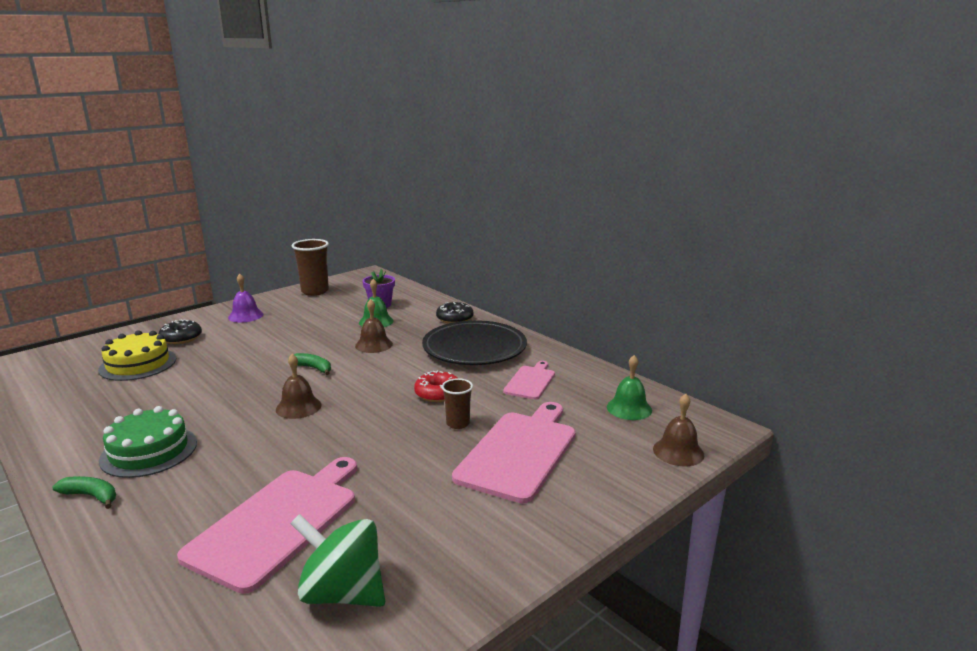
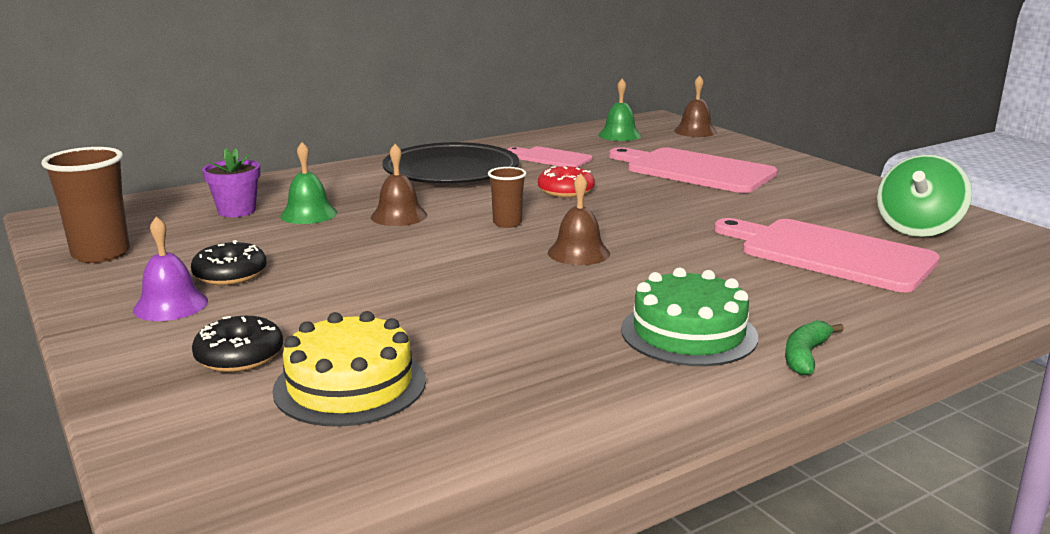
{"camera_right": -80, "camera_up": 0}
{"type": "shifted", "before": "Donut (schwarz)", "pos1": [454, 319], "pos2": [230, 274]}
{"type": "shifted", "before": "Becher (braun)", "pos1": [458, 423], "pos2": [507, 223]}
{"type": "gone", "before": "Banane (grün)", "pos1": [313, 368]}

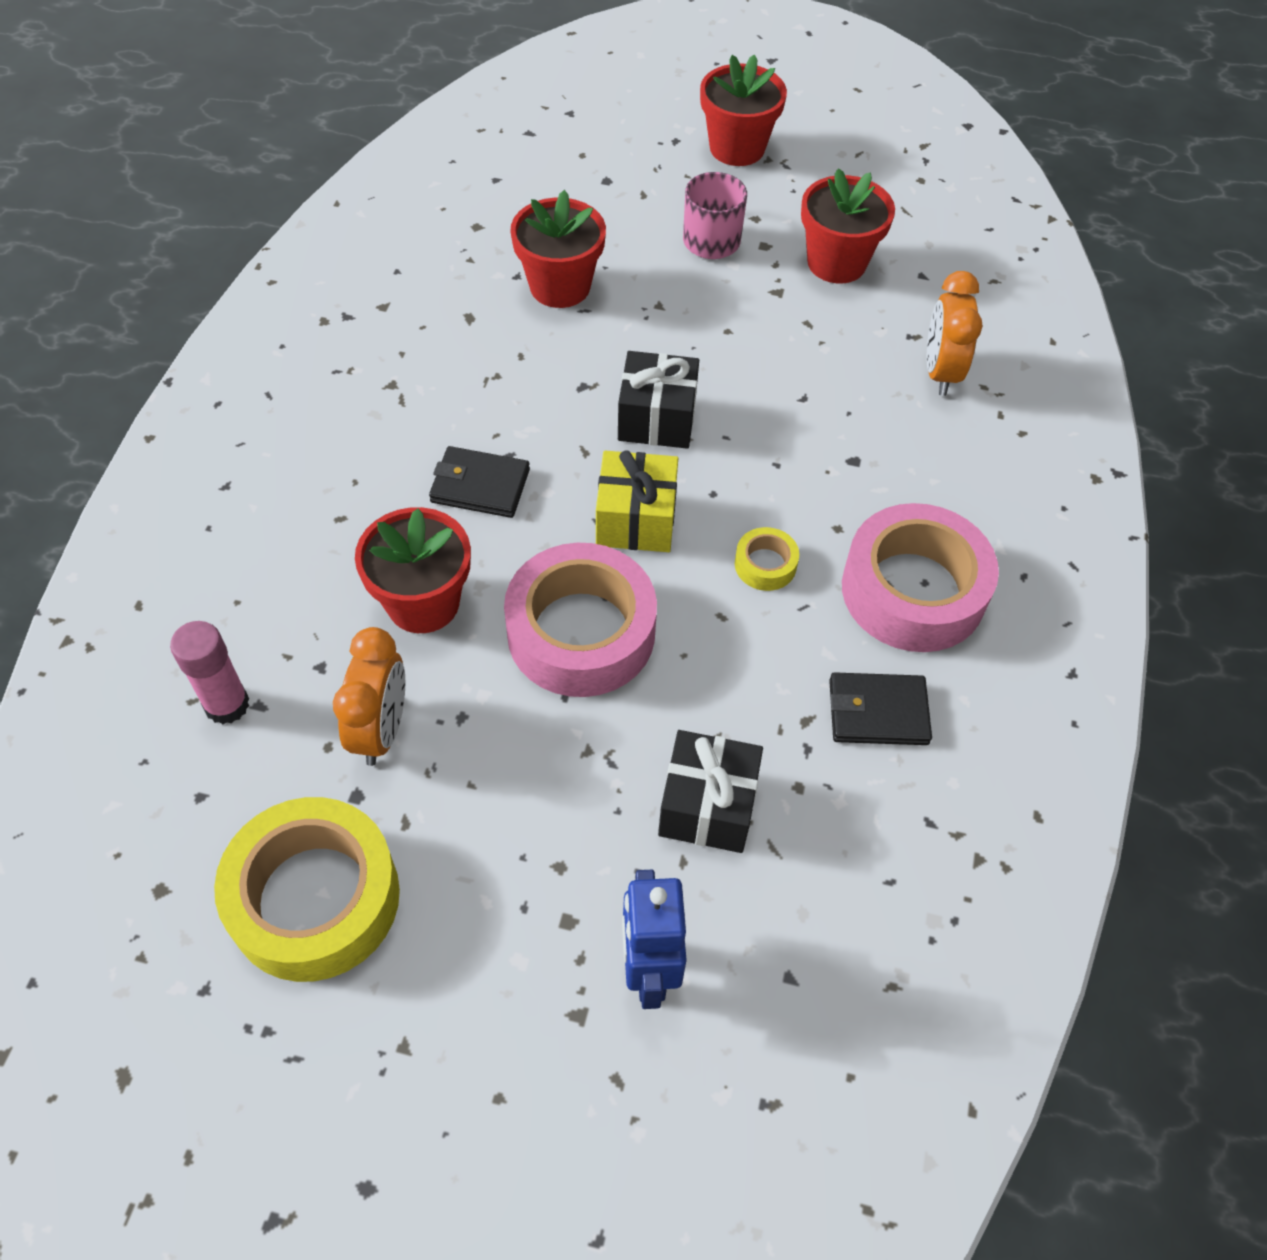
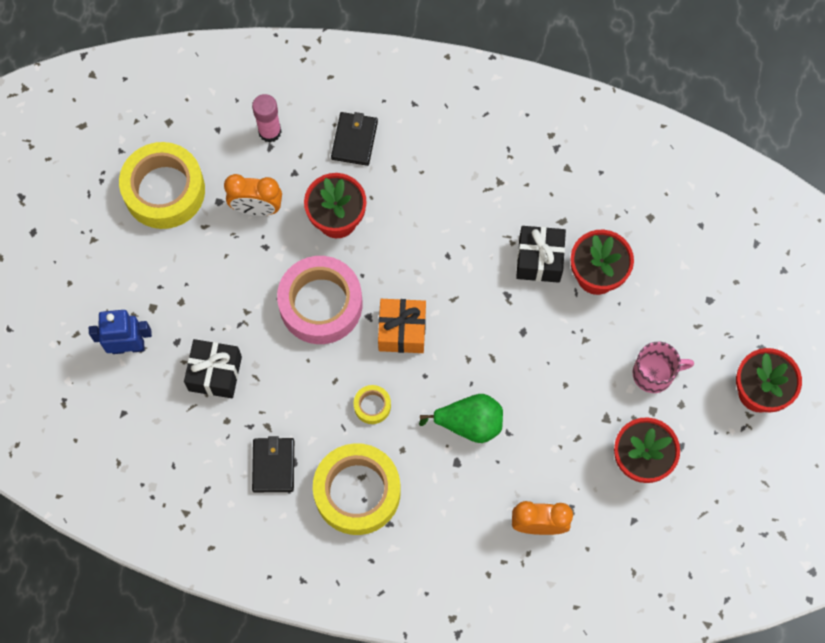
{"camera_right": 90, "camera_up": 15}
{"type": "repainted", "before": "Klebeband (rosa)", "after": "Klebeband (gelb)", "pos1": [913, 590], "pos2": [357, 492]}
{"type": "shifted", "before": "Geldbörse (schwarz)", "pos1": [480, 486], "pos2": [354, 140]}
{"type": "repainted", "before": "Geschenk (gelb)", "after": "Geschenk (orange)", "pos1": [636, 519], "pos2": [402, 331]}
{"type": "new", "after": "Birne (grün)", "pos2": [469, 423]}
{"type": "shifted", "before": "Geschenk (schwarz)", "pos1": [657, 418], "pos2": [539, 260]}

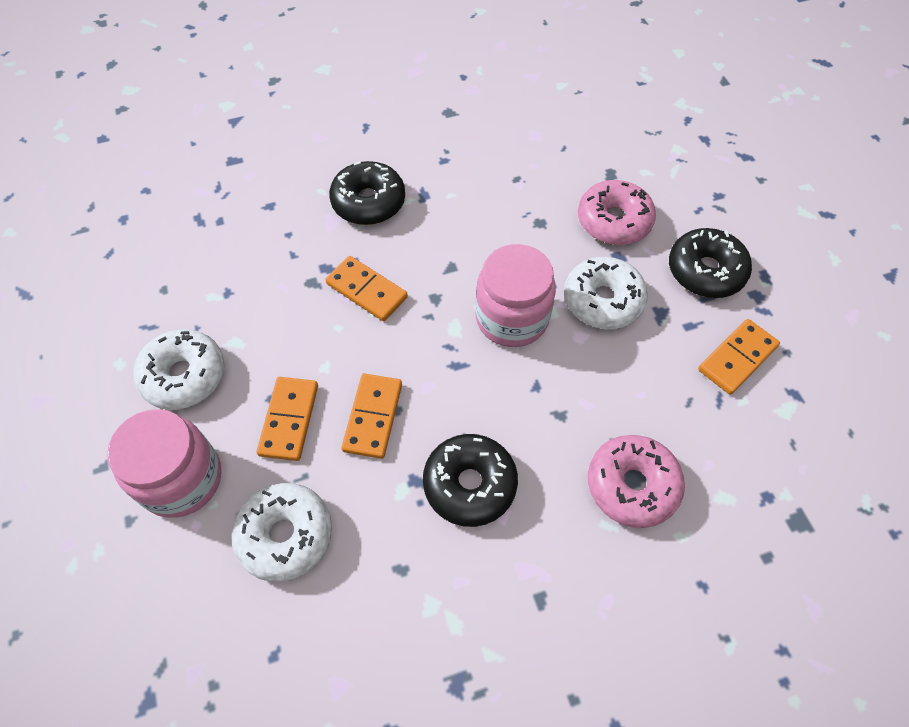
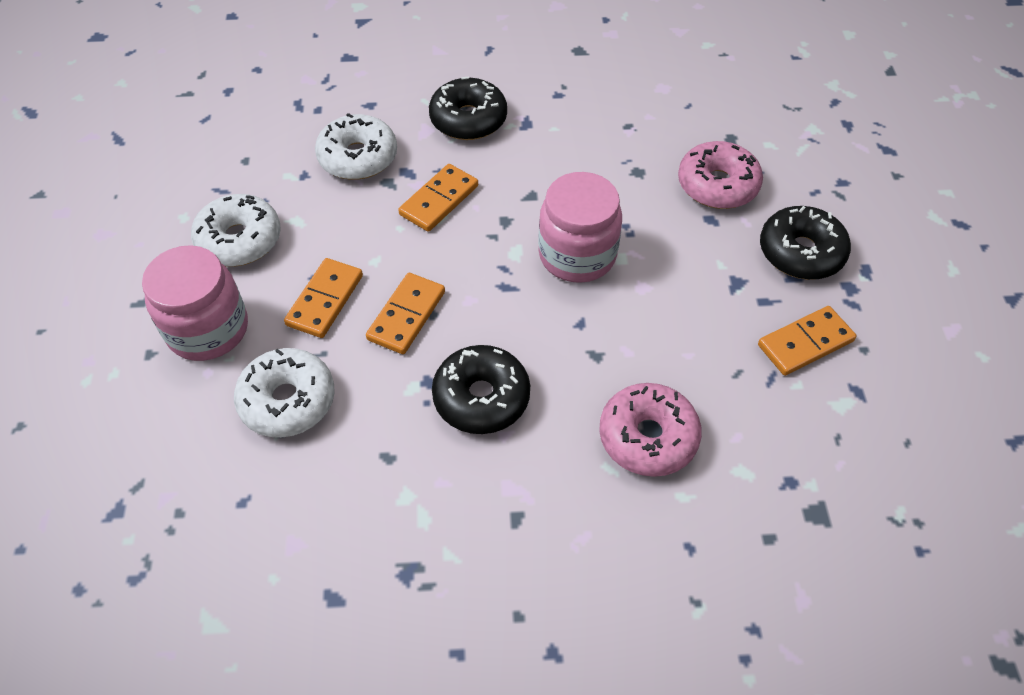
{"camera_right": 15, "camera_up": -5}
{"type": "shifted", "before": "Donut (weiß)", "pos1": [603, 301], "pos2": [358, 157]}
{"type": "rotated", "before": "Dominostein (orange)", "pos1": [366, 291], "pos2": [439, 200], "turn": 75}

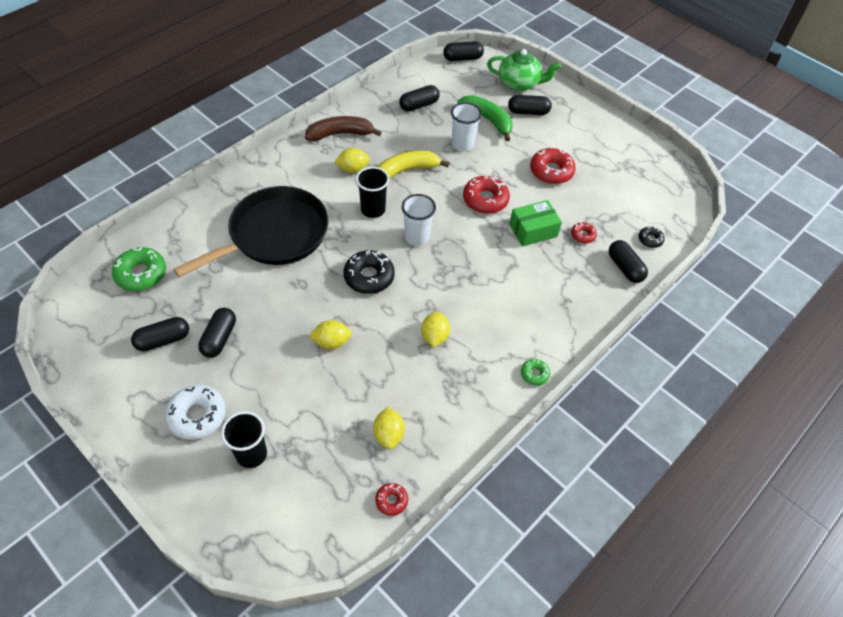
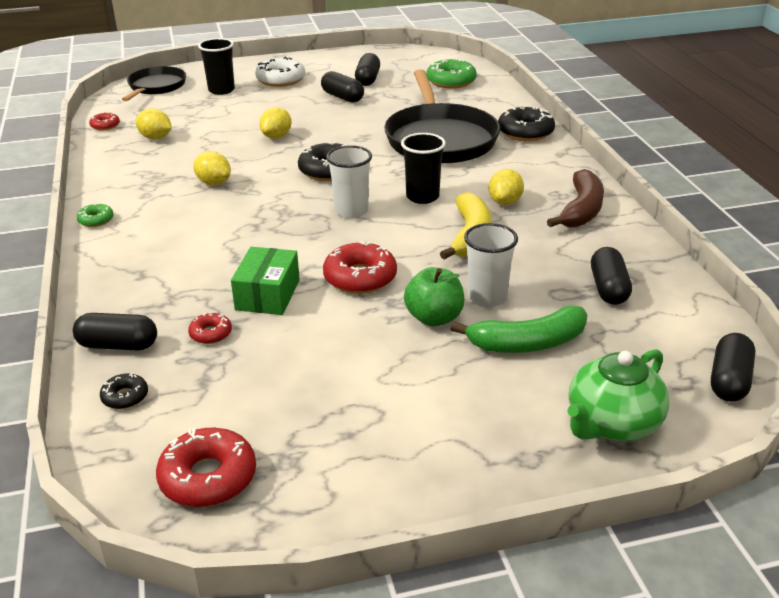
{"camera_right": 125, "camera_up": -20}
{"type": "new", "after": "Pfanne (schwarz)", "pos2": [156, 87]}
{"type": "shifted", "before": "Donut (rot)", "pos1": [551, 171], "pos2": [208, 477]}
{"type": "new", "after": "Apfel (grün)", "pos2": [434, 318]}
{"type": "new", "after": "Donut (schwarz)", "pos2": [525, 132]}
{"type": "gone", "before": "Kapsel (schwarz)", "pos1": [528, 112]}

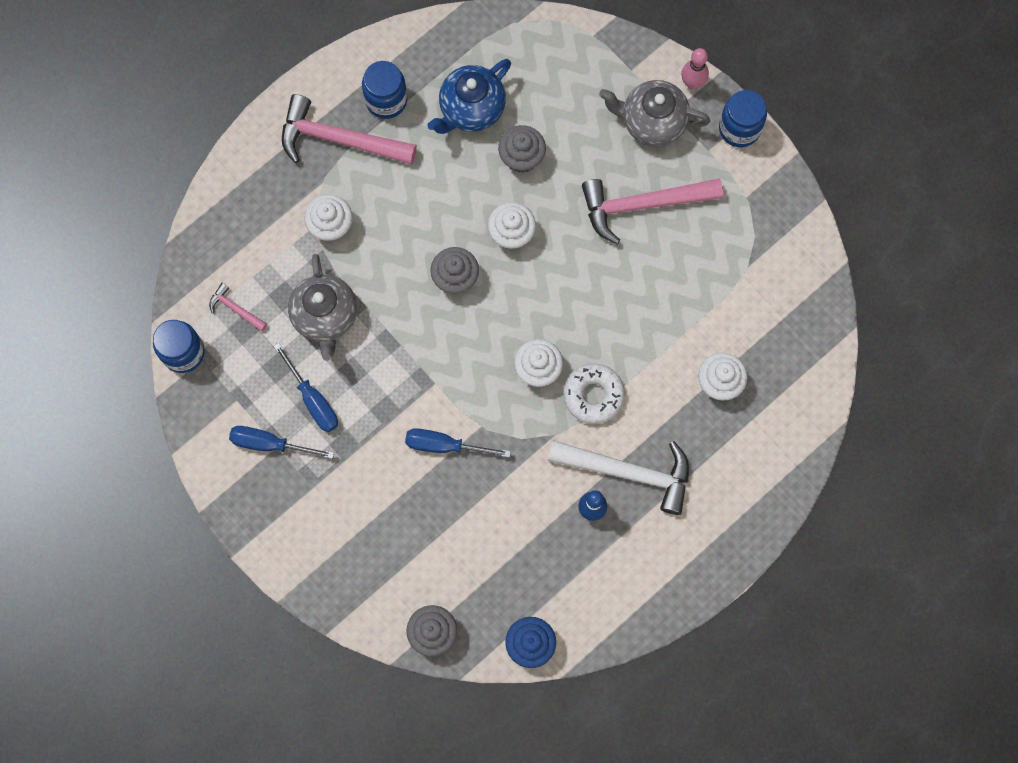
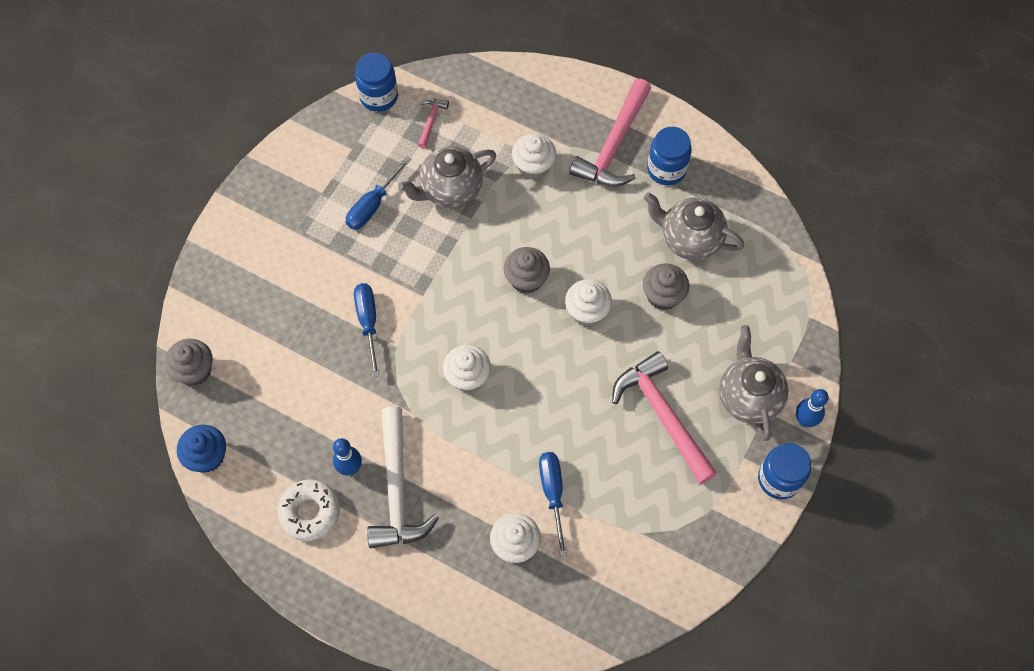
{"camera_right": 70, "camera_up": -10}
{"type": "shifted", "before": "Donut (weiß)", "pos1": [593, 395], "pos2": [310, 512]}
{"type": "shifted", "before": "Schraubenzieher (blau)", "pos1": [270, 444], "pos2": [553, 493]}
{"type": "rotated", "before": "Hammer (rosa)", "pos1": [339, 139], "pos2": [614, 145], "turn": -150}
{"type": "repainted", "before": "Teekanne (blau)", "after": "Teekanne (grau)", "pos1": [471, 109], "pos2": [689, 239]}
{"type": "repainted", "before": "Bowlingkegel (rosa)", "after": "Bowlingkegel (blau)", "pos1": [692, 83], "pos2": [805, 420]}

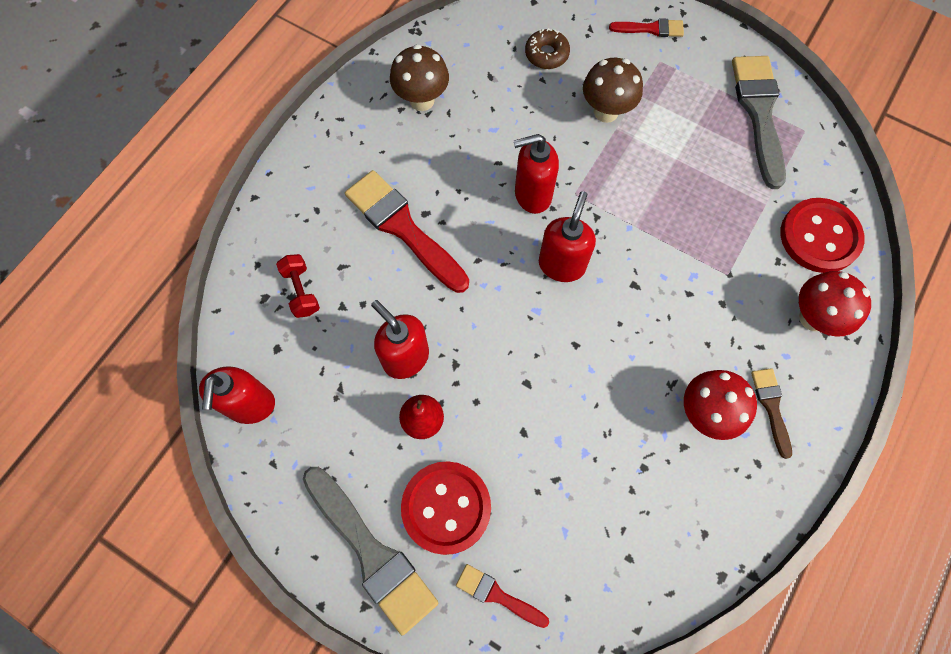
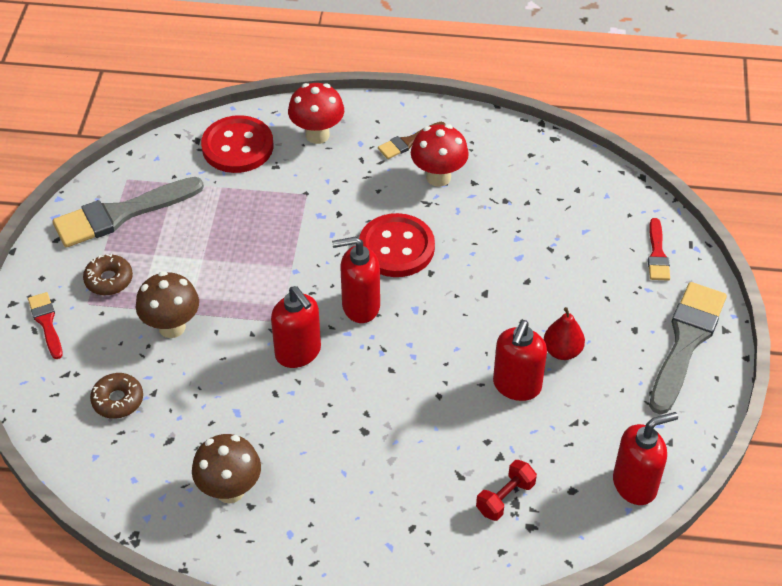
{"camera_right": -115, "camera_up": -20}
{"type": "new", "after": "Donut (braun)", "pos2": [109, 280]}
{"type": "shifted", "before": "Knopf (rot)", "pos1": [446, 507], "pos2": [396, 248]}
{"type": "gone", "before": "Pinsel (rot)", "pos1": [403, 228]}

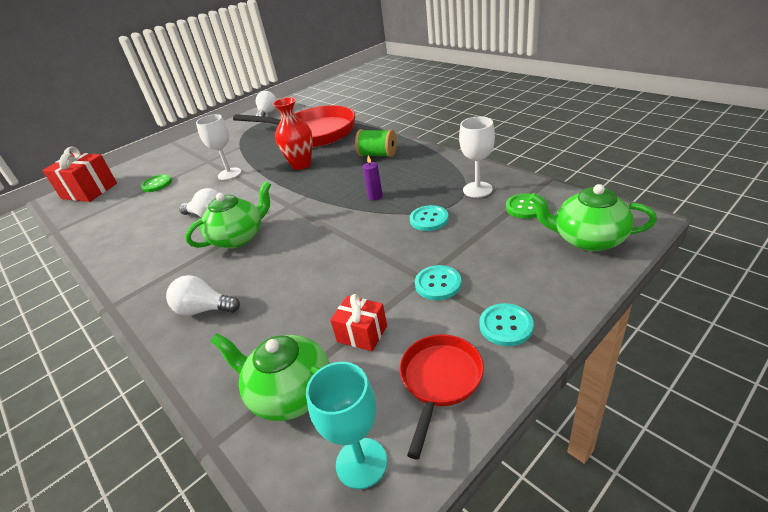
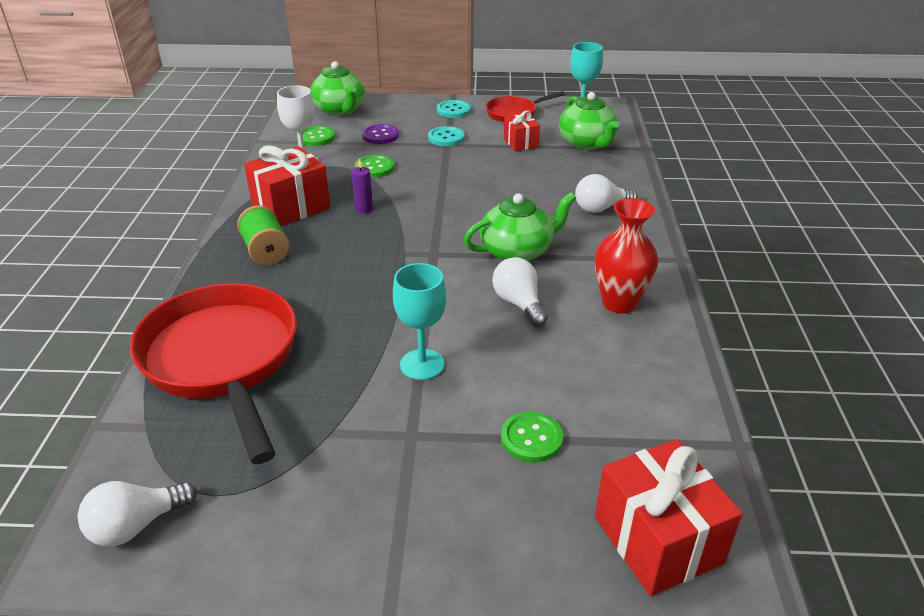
{"camera_right": -140, "camera_up": 0}
{"type": "new", "after": "Geschenk (rot)", "pos2": [291, 207]}
{"type": "repainted", "before": "Knopf (türkis)", "after": "Knopf (grün)", "pos1": [429, 219], "pos2": [374, 168]}
{"type": "new", "after": "Knopf (lila)", "pos2": [380, 136]}
{"type": "repainted", "before": "Kelch (weiß)", "after": "Kelch (türkis)", "pos1": [229, 174], "pos2": [422, 364]}
{"type": "rotated", "before": "Teekanne (grün)", "pos1": [239, 237], "pos2": [517, 251], "turn": 150}
{"type": "rotated", "before": "Glühbirne (weiß)", "pos1": [204, 309], "pos2": [600, 208], "turn": 105}
{"type": "shifted", "before": "Vase (rot)", "pos1": [301, 165], "pos2": [619, 303]}

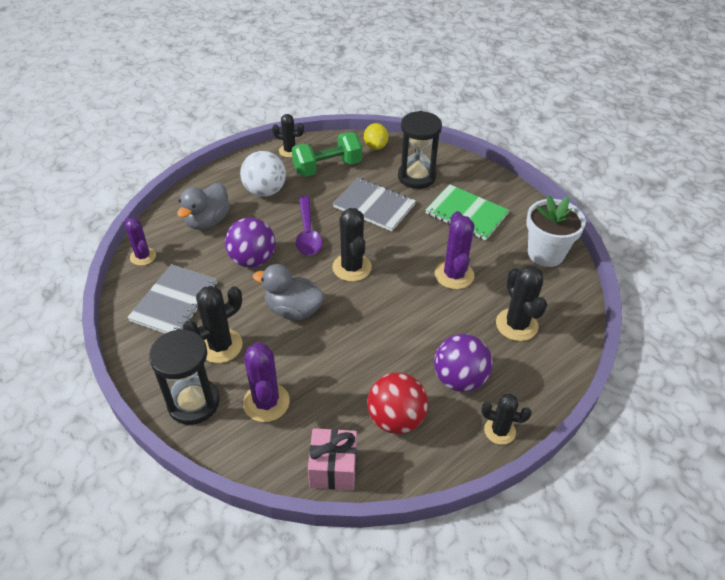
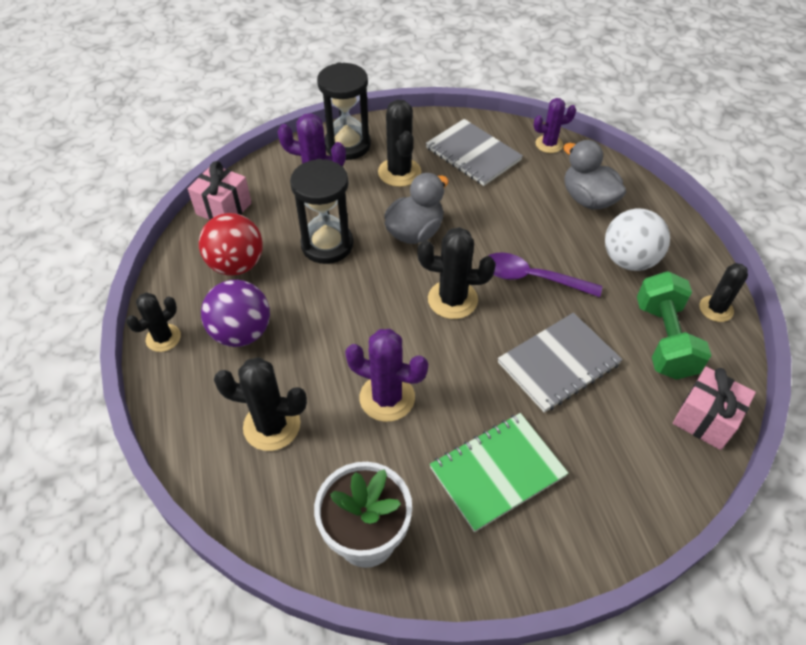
{"camera_right": 115, "camera_up": 5}
{"type": "shifted", "before": "Sanduhr (schwarz)", "pos1": [416, 177], "pos2": [327, 245]}
{"type": "swapped", "before": "Zitrone (gelb)", "after": "Geschenk (rosa)", "pos1": [375, 146], "pos2": [705, 419]}
{"type": "gone", "before": "Ball (lila)", "pos1": [253, 260]}

